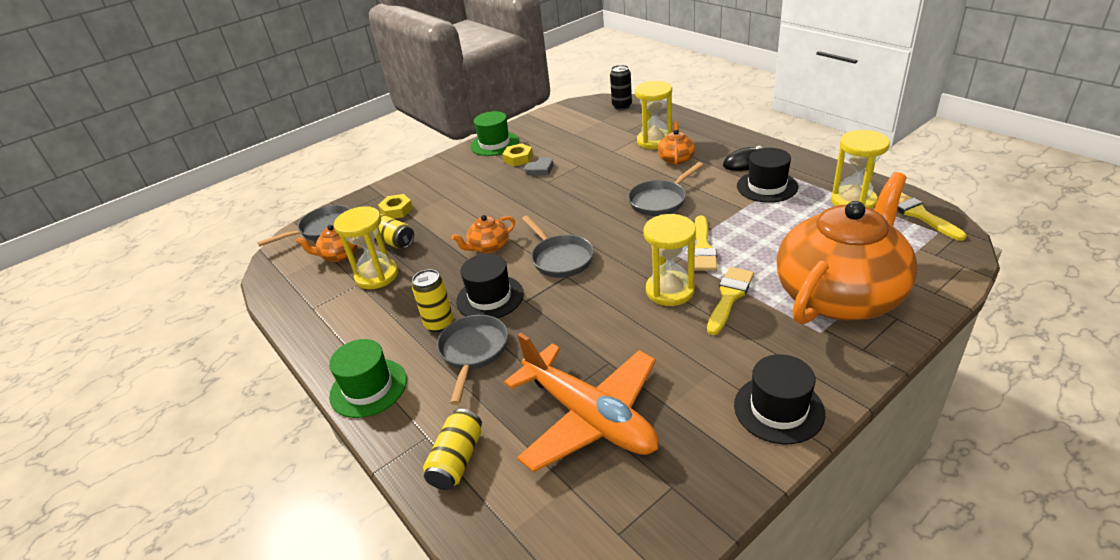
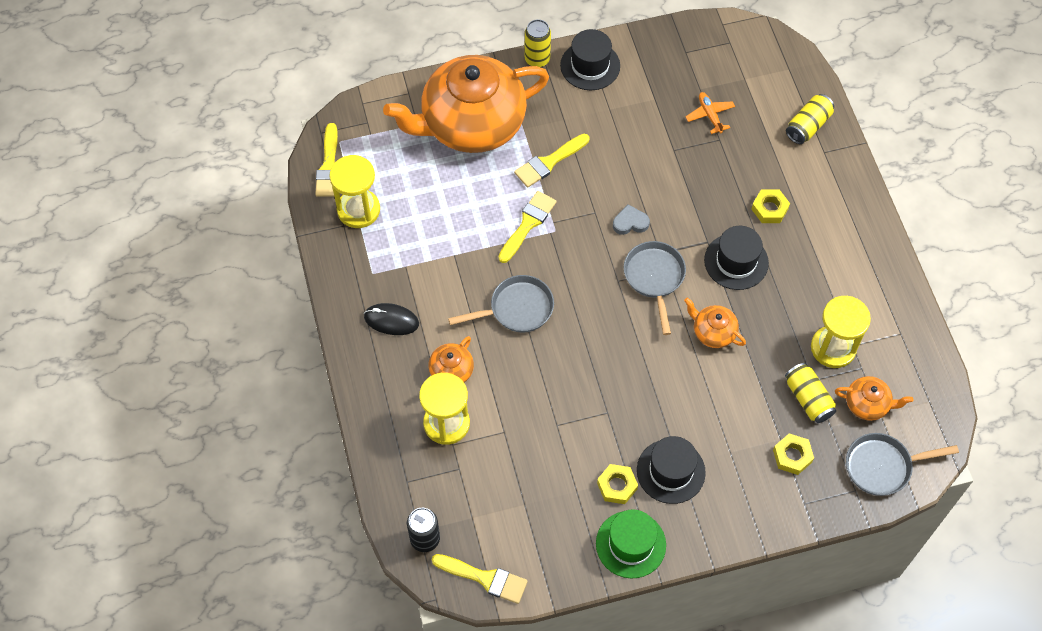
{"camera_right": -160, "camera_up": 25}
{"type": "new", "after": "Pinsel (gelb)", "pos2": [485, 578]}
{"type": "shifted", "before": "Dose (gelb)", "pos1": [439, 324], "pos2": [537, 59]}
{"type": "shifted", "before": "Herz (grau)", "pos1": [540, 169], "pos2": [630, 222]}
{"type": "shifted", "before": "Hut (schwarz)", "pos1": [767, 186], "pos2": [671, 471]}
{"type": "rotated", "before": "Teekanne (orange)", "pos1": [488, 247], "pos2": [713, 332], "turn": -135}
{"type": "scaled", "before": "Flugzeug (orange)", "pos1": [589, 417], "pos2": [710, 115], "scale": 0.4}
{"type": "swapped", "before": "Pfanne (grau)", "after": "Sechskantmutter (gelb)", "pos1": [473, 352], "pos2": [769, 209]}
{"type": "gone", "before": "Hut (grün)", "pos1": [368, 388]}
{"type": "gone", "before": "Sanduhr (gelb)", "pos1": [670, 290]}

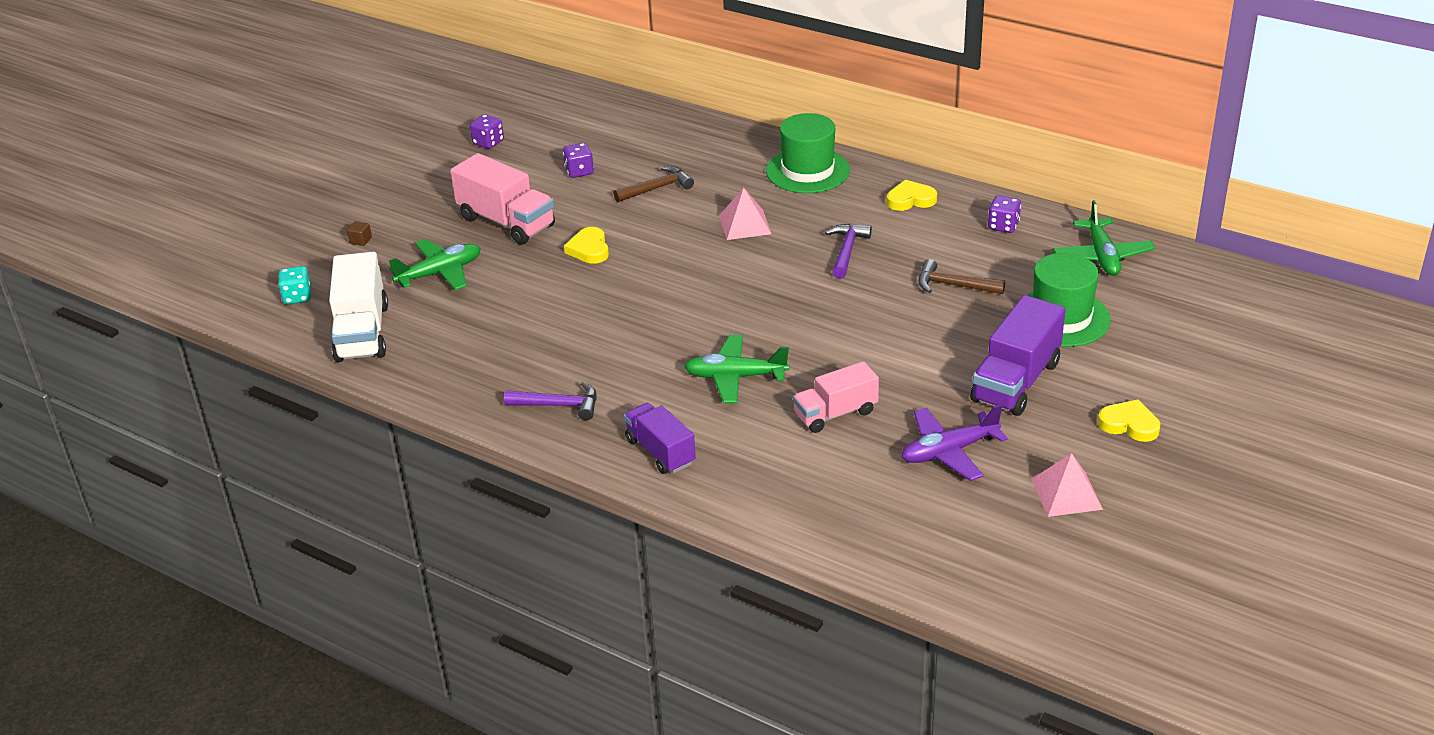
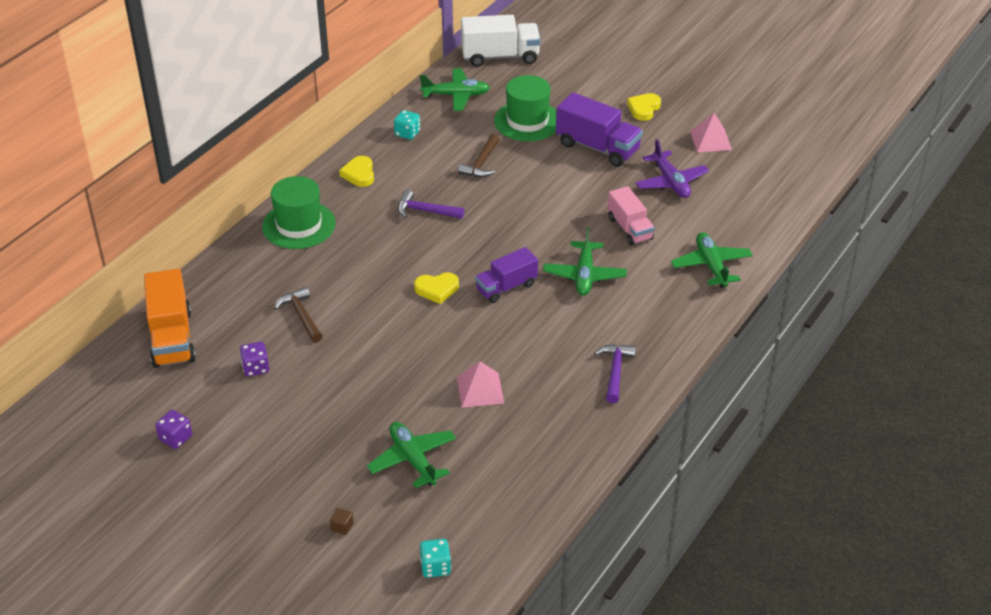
{"camera_right": -90, "camera_up": 5}
{"type": "new", "after": "Lastwagen (orange)", "pos2": [172, 338]}
{"type": "repainted", "before": "Spielwürfel (lila)", "after": "Spielwürfel (türkis)", "pos1": [1003, 226], "pos2": [407, 133]}
{"type": "shifted", "before": "Herz (gelb)", "pos1": [589, 249], "pos2": [437, 289]}
{"type": "shifted", "before": "Pyramide (rosa)", "pos1": [745, 224], "pos2": [480, 390]}
{"type": "shifted", "before": "Lastwagen (weiß)", "pos1": [362, 332], "pos2": [500, 57]}
{"type": "shifted", "before": "Lastwagen (lila)", "pos1": [660, 452], "pos2": [506, 287]}
{"type": "new", "after": "Flugzeug (grün)", "pos2": [711, 266]}
{"type": "gone", "before": "Lastwagen (rosa)", "pos1": [506, 222]}

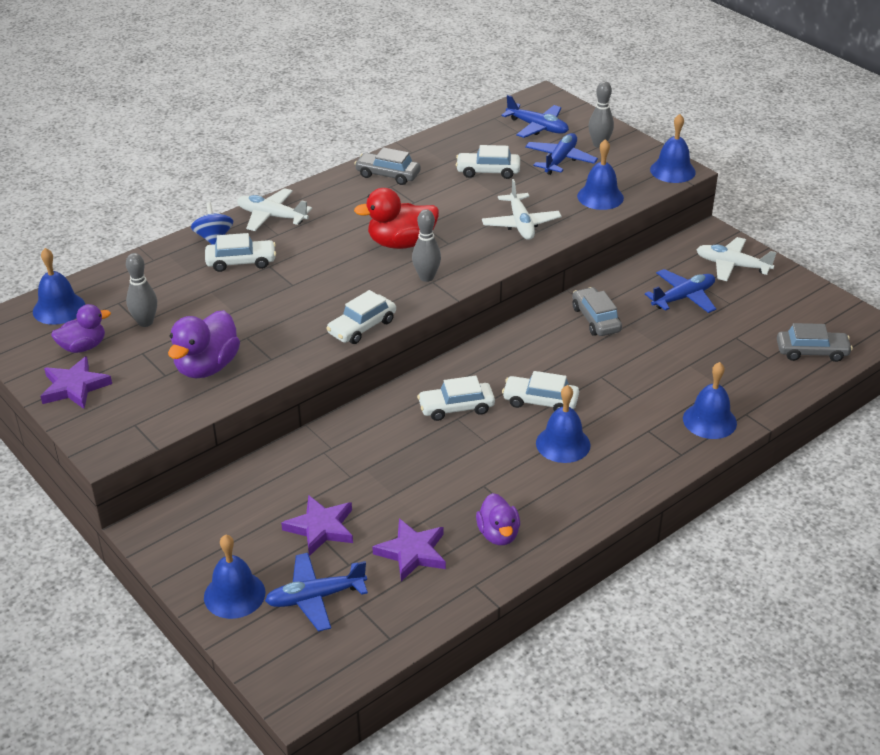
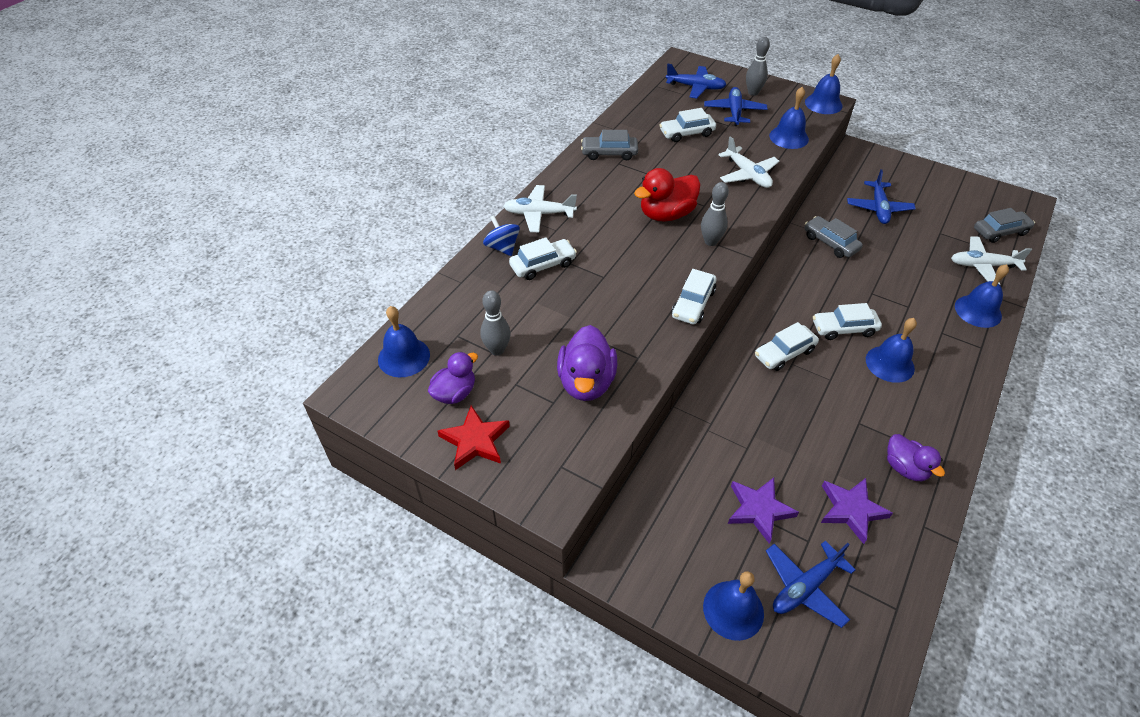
{"camera_right": -20, "camera_up": 10}
{"type": "repainted", "before": "Stern (lila)", "after": "Stern (rot)", "pos1": [74, 387], "pos2": [475, 441]}
{"type": "rotated", "before": "Flugzeug (blau)", "pos1": [683, 298], "pos2": [878, 208], "turn": 150}
{"type": "shifted", "before": "Flugzeug (weiß)", "pos1": [732, 265], "pos2": [983, 265]}

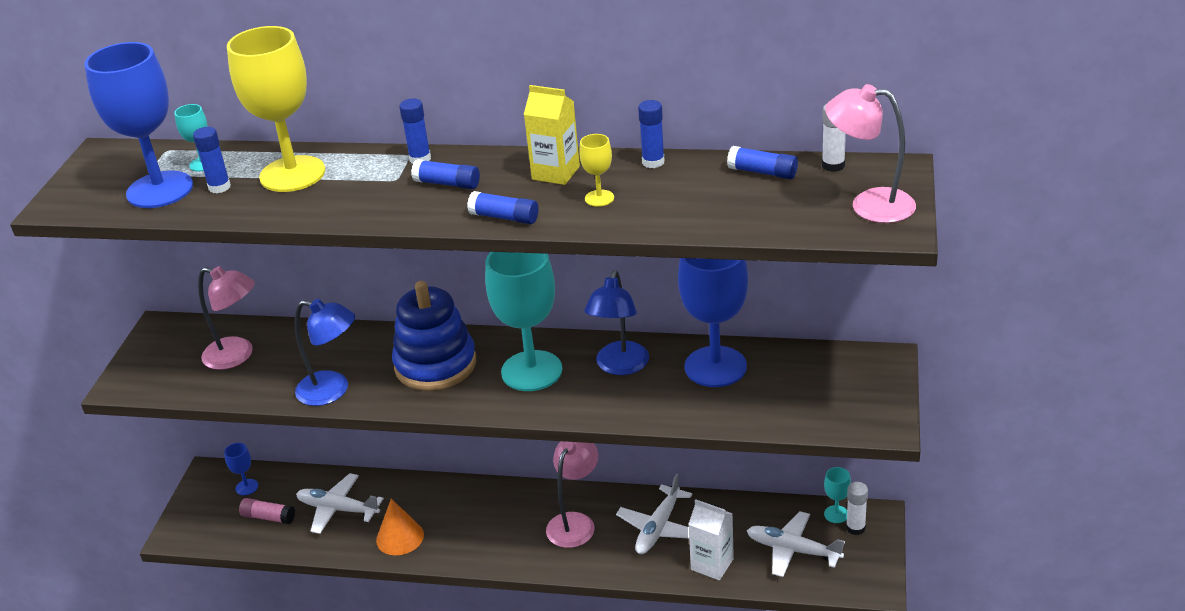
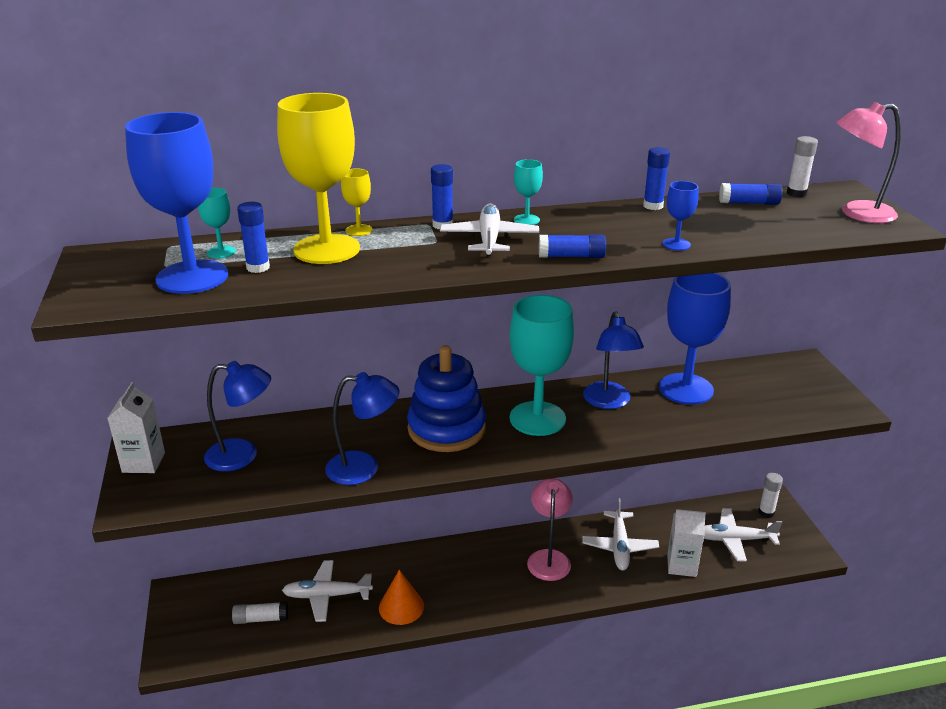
{"camera_right": -25, "camera_up": -5}
{"type": "new", "after": "Getränkekarton (weiß)", "pos2": [143, 462]}
{"type": "repainted", "before": "Lampe (rosa)", "after": "Lampe (blau)", "pos1": [237, 356], "pos2": [242, 455]}
{"type": "repainted", "before": "Klebestift (rosa)", "after": "Klebestift (weiß)", "pos1": [268, 517], "pos2": [261, 619]}
{"type": "shifted", "before": "Kelch (gelb)", "pos1": [599, 198], "pos2": [359, 230]}
{"type": "swapped", "before": "Klebestift (blau)", "after": "Flugzeug (weiß)", "pos1": [447, 184], "pos2": [489, 239]}
{"type": "shifted", "before": "Kelch (türkis)", "pos1": [836, 514], "pos2": [526, 220]}
{"type": "shifted", "before": "Kelch (blau)", "pos1": [247, 487], "pos2": [676, 244]}
{"type": "gone", "before": "Getränkekarton (gelb)", "pos1": [555, 173]}

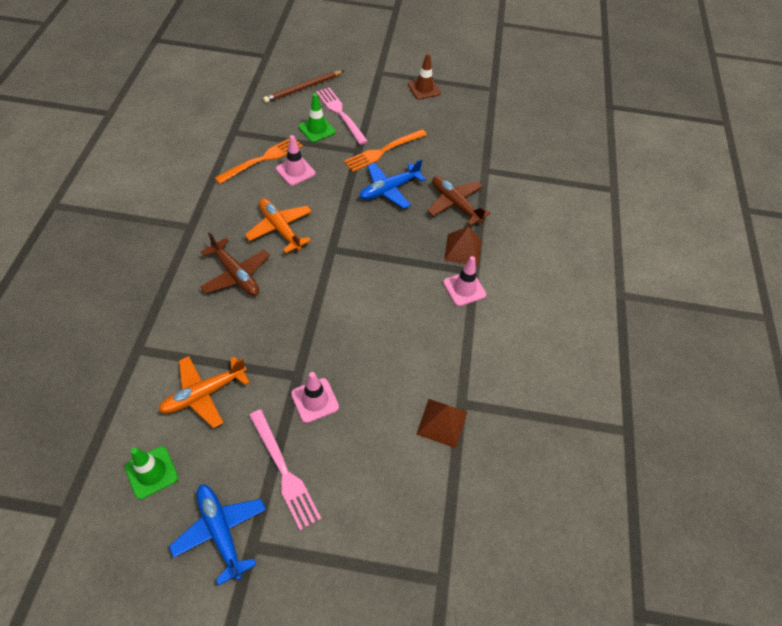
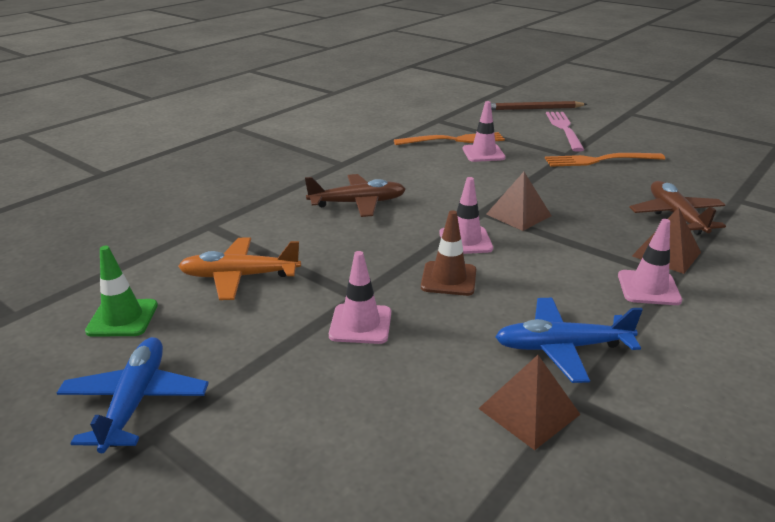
{"camera_right": 35, "camera_up": -25}
{"type": "rotated", "before": "Flugzeug (braun)", "pos1": [236, 274], "pos2": [358, 203], "turn": -90}
{"type": "shifted", "before": "Leitkegel (braun)", "pos1": [424, 89], "pos2": [448, 279]}
{"type": "new", "after": "Leitkegel (rosa)", "pos2": [465, 241]}
{"type": "new", "after": "Pyramide (braun)", "pos2": [518, 215]}
{"type": "shifted", "before": "Flugzeug (blau)", "pos1": [389, 189], "pos2": [561, 347]}
{"type": "gone", "before": "Flugzeug (orange)", "pos1": [280, 228]}
{"type": "gone", "before": "Gabel (rosa)", "pos1": [285, 472]}
{"type": "gone", "before": "Leitkegel (grün)", "pos1": [317, 129]}

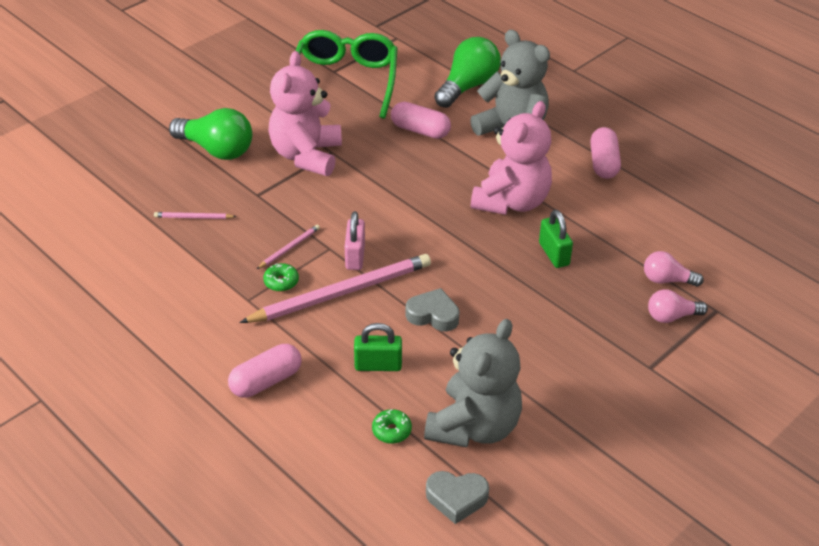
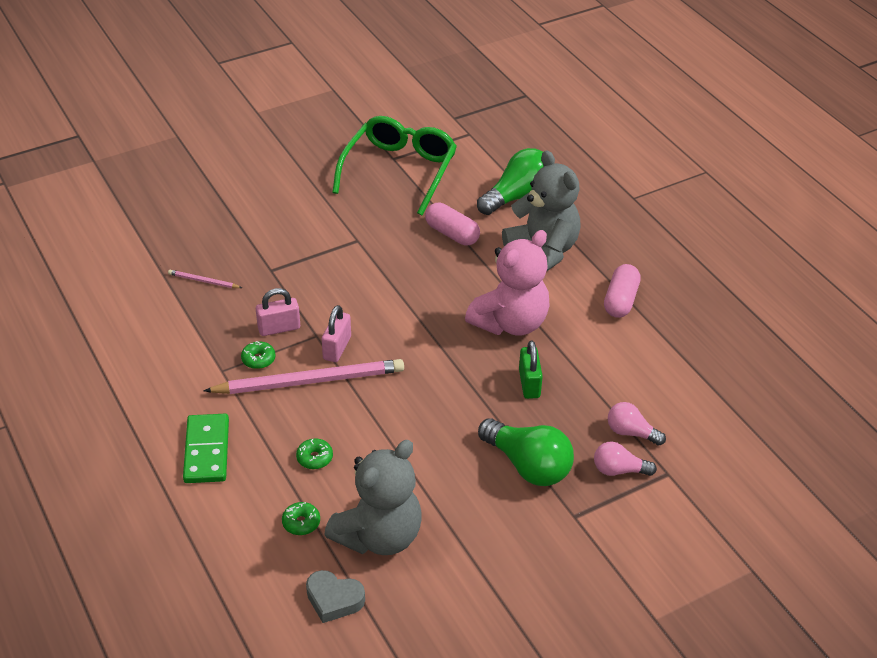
{"camera_right": 15, "camera_up": 0}
{"type": "swapped", "before": "Kapsel (rosa)", "after": "Dominostein (grün)", "pos1": [266, 381], "pos2": [207, 451]}
{"type": "swapped", "before": "Bleistift (rosa)", "after": "Vorhängeschloss (rosa)", "pos1": [289, 248], "pos2": [279, 328]}
{"type": "swapped", "before": "Vorhängeschloss (grün)", "after": "Donut (grün)", "pos1": [378, 365], "pos2": [314, 458]}
{"type": "shifted", "before": "Glühbirne (grün)", "pos1": [217, 150], "pos2": [528, 466]}
{"type": "gone", "before": "Teddybär (rosa)", "pos1": [306, 156]}
{"type": "gone", "before": "Herz (grau)", "pos1": [433, 315]}

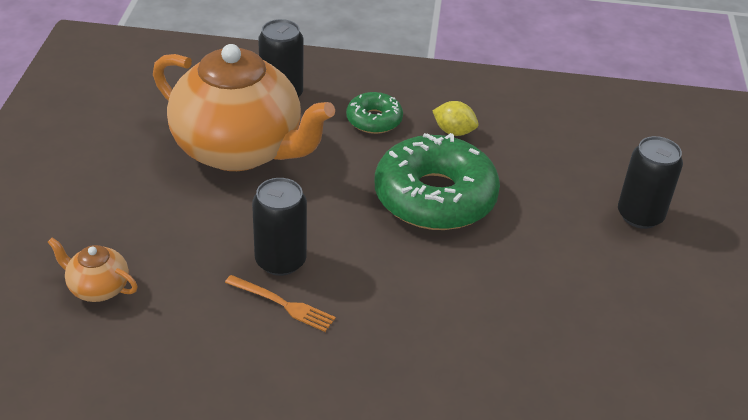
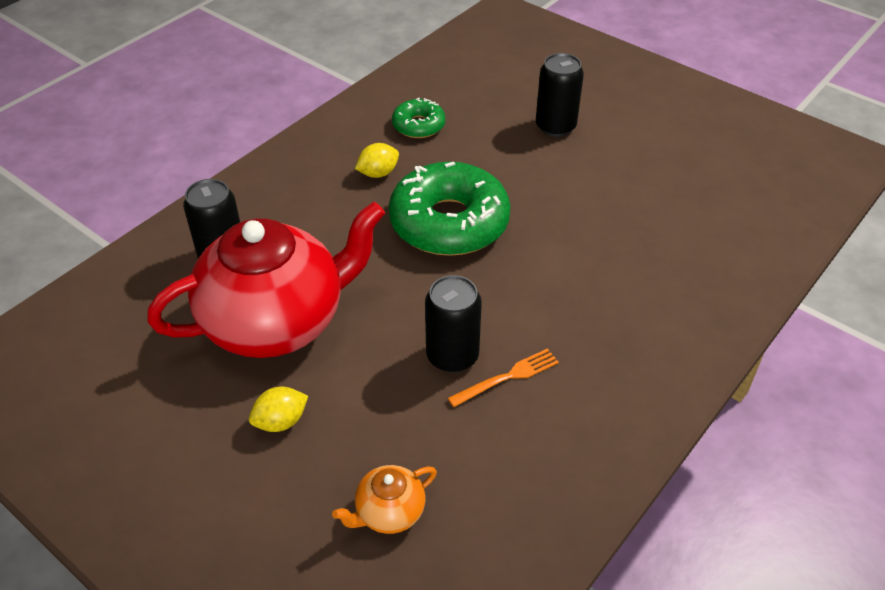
{"camera_right": -55, "camera_up": 5}
{"type": "repainted", "before": "Teekanne (orange)", "after": "Teekanne (rot)", "pos1": [239, 149], "pos2": [276, 321]}
{"type": "new", "after": "Zitrone (gelb)", "pos2": [281, 421]}
{"type": "shifted", "before": "Donut (grün)", "pos1": [374, 120], "pos2": [418, 125]}

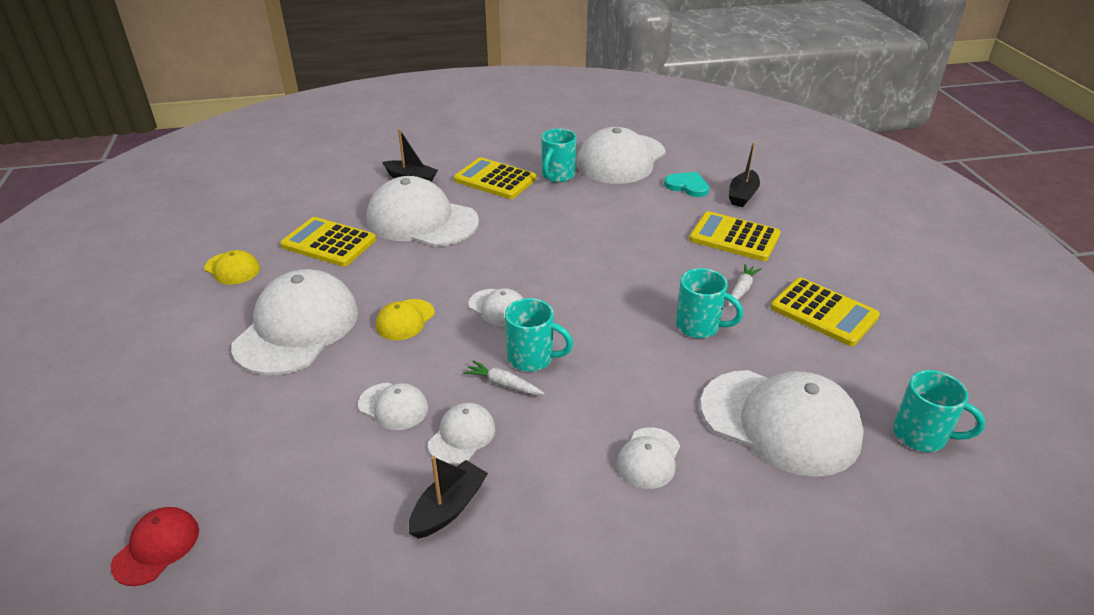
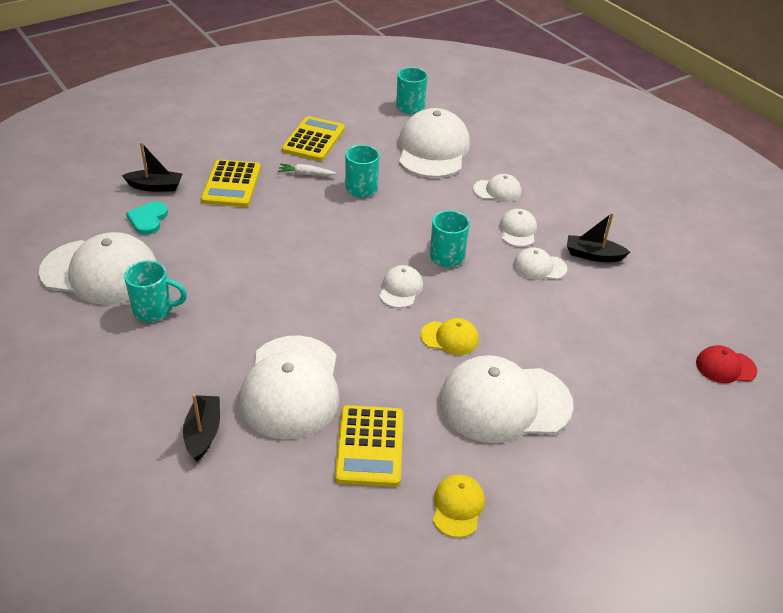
{"camera_right": -115, "camera_up": 5}
{"type": "shifted", "before": "Kappe (weiß)", "pos1": [393, 406], "pos2": [518, 230]}
{"type": "gone", "before": "Taschenrechner (gelb)", "pos1": [495, 179]}
{"type": "gone", "before": "Karotte (weiß)", "pos1": [503, 384]}

